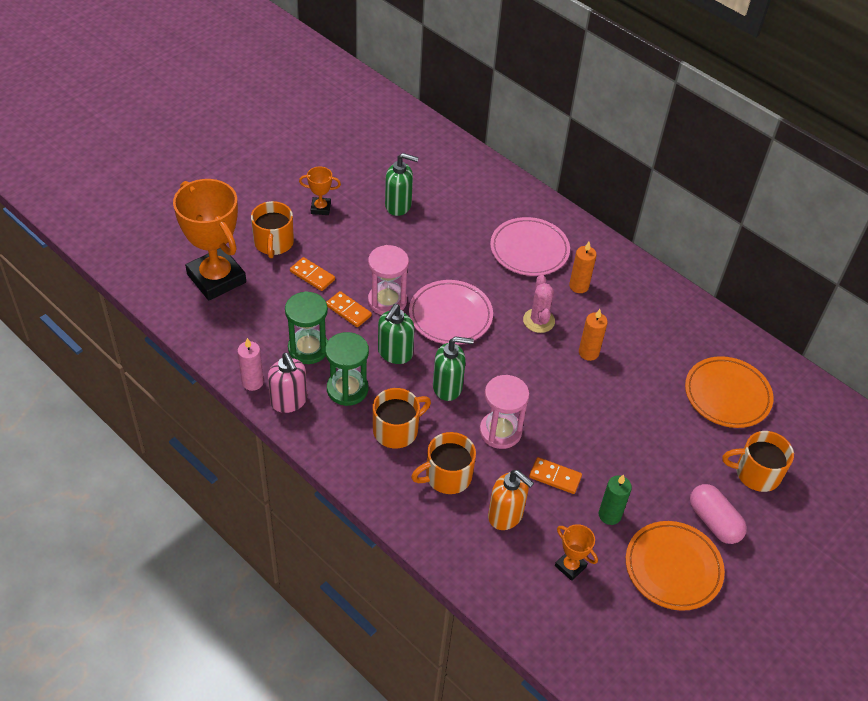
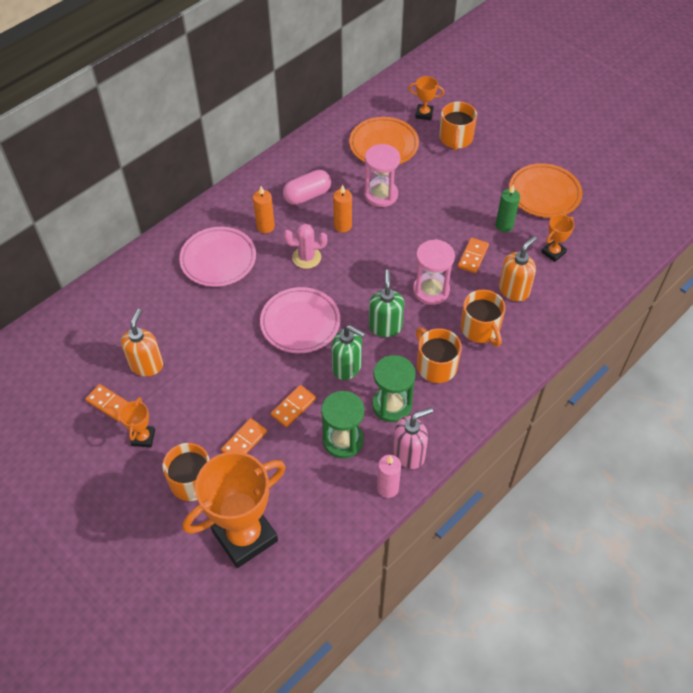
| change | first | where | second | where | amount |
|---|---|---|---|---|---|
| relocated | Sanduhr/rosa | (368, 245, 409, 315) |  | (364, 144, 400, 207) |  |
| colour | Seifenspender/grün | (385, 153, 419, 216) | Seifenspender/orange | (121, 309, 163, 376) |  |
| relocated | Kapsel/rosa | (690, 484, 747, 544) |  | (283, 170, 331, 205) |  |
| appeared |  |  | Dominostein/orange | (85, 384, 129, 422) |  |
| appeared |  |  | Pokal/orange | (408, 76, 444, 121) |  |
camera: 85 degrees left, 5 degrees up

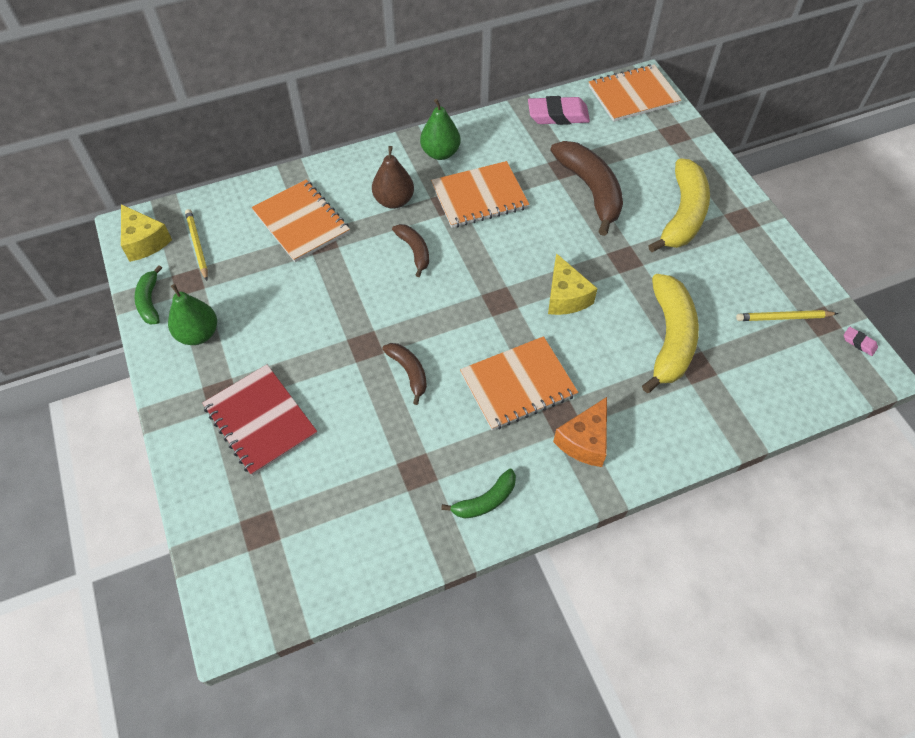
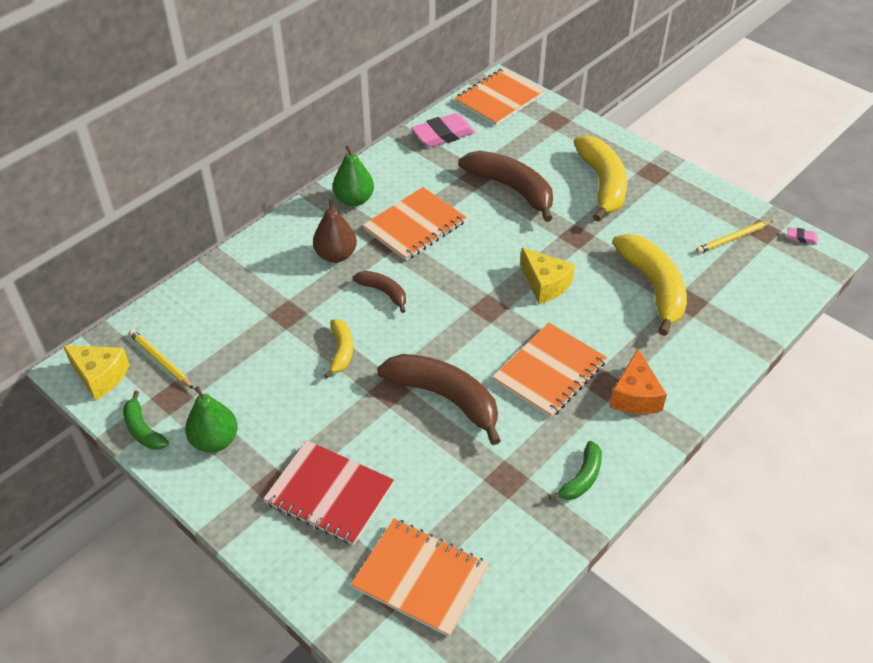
| change | first | where | second | where | amount |
|---|---|---|---|---|---|
| relocated | Notizbuch/orange | (252, 180, 350, 262) |  | (351, 518, 489, 637) |  |
| size | Banane/braun | (382, 343, 427, 405) |  | (377, 354, 501, 445) | x1.91 |
| appeared |  |  | Banane/gelb | (324, 319, 353, 378) |  |
camera: 25 degrees left, 10 degrees down

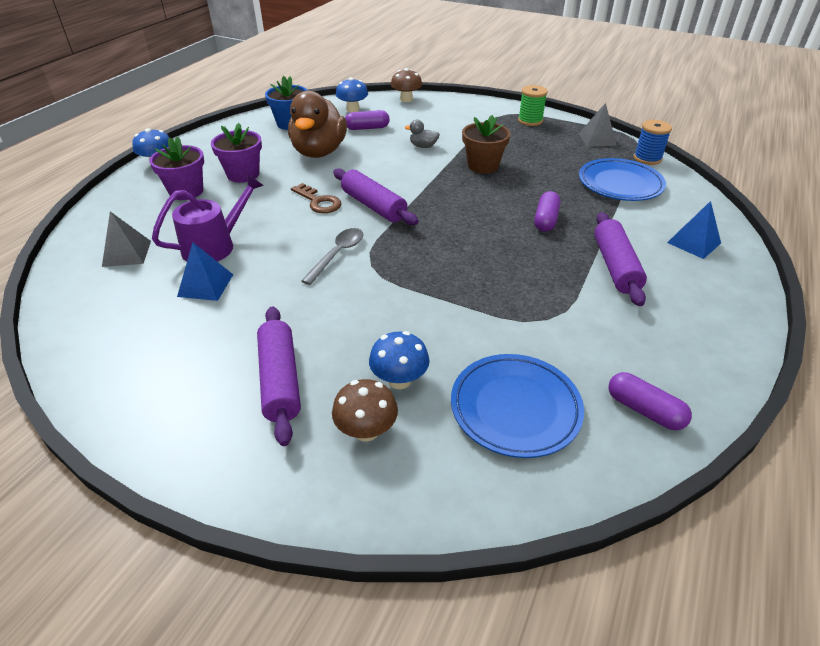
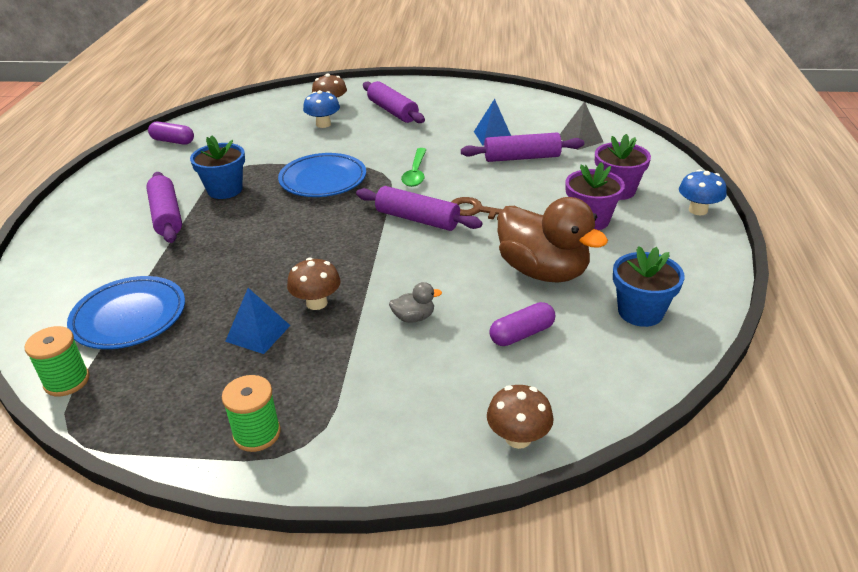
| change | first | where | second | where | amount |
|---|---|---|---|---|---|
| exchanged | Gießkanne/lila | (152, 174, 264, 262) | Nudelholz/lila | (461, 132, 584, 162) |  |
| spun | Ente/braun | (288, 91, 347, 158) |  | (498, 197, 608, 283) | 150 degrees clockwise |
| colour | Löffel/grau | (301, 228, 363, 285) | Löffel/grün | (401, 148, 427, 187) |  |
| missing | Pilz/blau | (336, 77, 368, 112) |  |  |  |
| relocated | Teller/blau | (451, 354, 584, 458) |  | (278, 153, 366, 197) |  |
| exchanged | Blumentopf/braun | (462, 115, 511, 174) | Pilz/braun | (287, 258, 341, 310) |  |
| missing | Kapsel/lila | (534, 191, 561, 232) |  |  |  |
| missing | Pyramide/grau | (579, 103, 617, 147) |  |  |  |
| colour | Garnrolle/blau | (634, 120, 672, 165) | Garnrolle/grün | (25, 326, 90, 396) |  |
| relocated | Pyramide/blau | (667, 201, 721, 259) |  | (225, 288, 290, 354) |  |
| appeared |  |  | Blumentopf/blau | (190, 135, 245, 199) |  |
camera: 160 degrees right, 5 degrees down

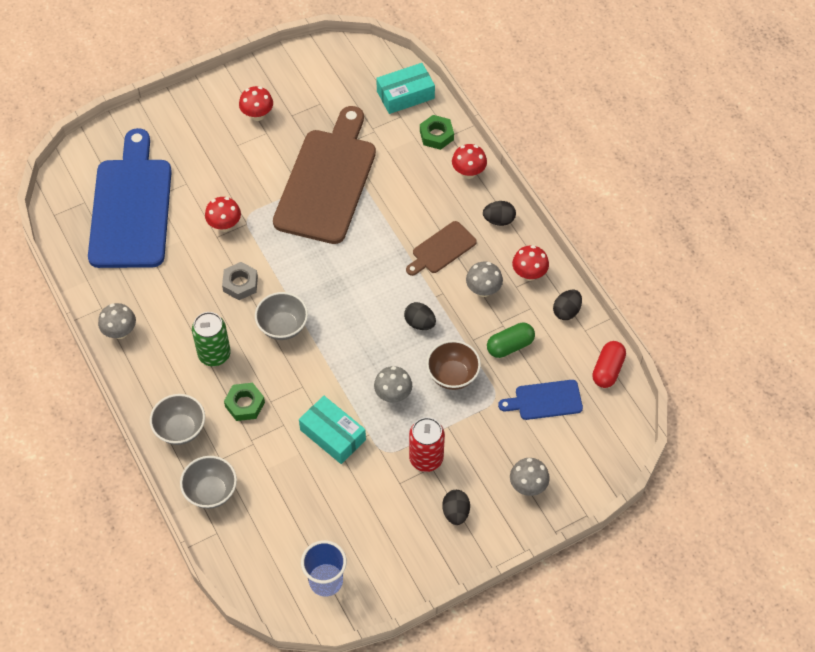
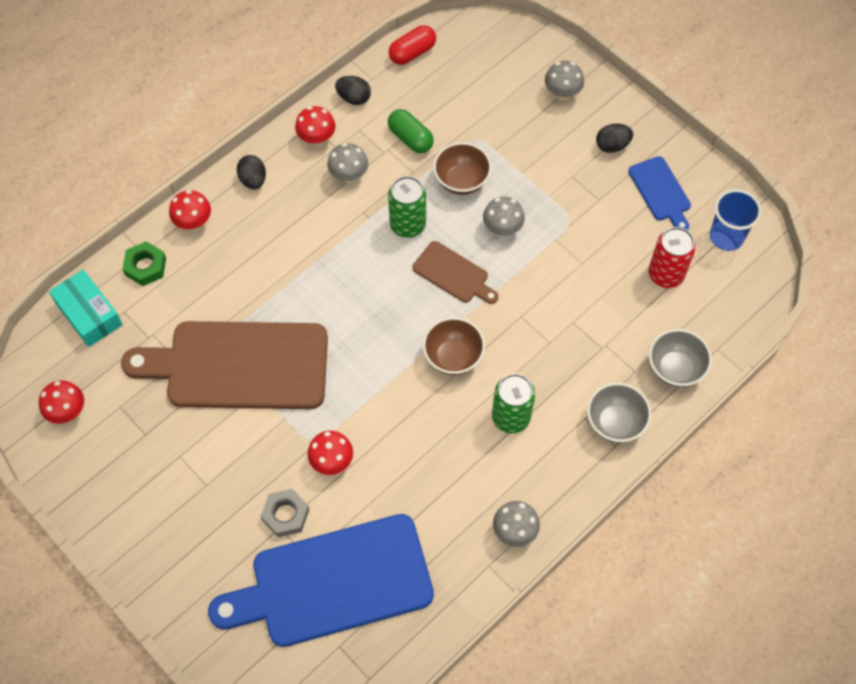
| change | first | where | second | where | amount |
|---|---|---|---|---|---|
| relocated | Sechskantmutter/grau | (222, 262, 258, 300) |  | (261, 489, 309, 537) |  |
| missing | Sechskantmutter/grün | (224, 383, 265, 421) |  |  |  |
| relocated | Pilz/rot | (239, 86, 273, 121) |  | (39, 380, 84, 424) |  |
| colour | Schüssel/grau | (255, 292, 308, 340) | Schüssel/braun | (423, 317, 485, 375) |  |
| missing | Schachtel/türkis | (299, 396, 366, 464) |  |  |  |
| exchanged | Ei/schwarz | (404, 302, 436, 330) | Dose/grün | (388, 176, 426, 238) |  |
| relocated | Schneidebrett/braun | (406, 221, 477, 276) |  | (412, 241, 498, 304) |  |
| relocated | Dose/rot | (409, 417, 445, 472) |  | (648, 227, 696, 288) |  |
| relocated | Schneidebrett/blau | (498, 380, 583, 420) |  | (628, 156, 691, 230) |  |
| spun | Kapsel/rot | (592, 341, 626, 388) |  | (389, 25, 436, 65) | 45 degrees counterclockwise |
camera: 105 degrees left, 5 degrees up

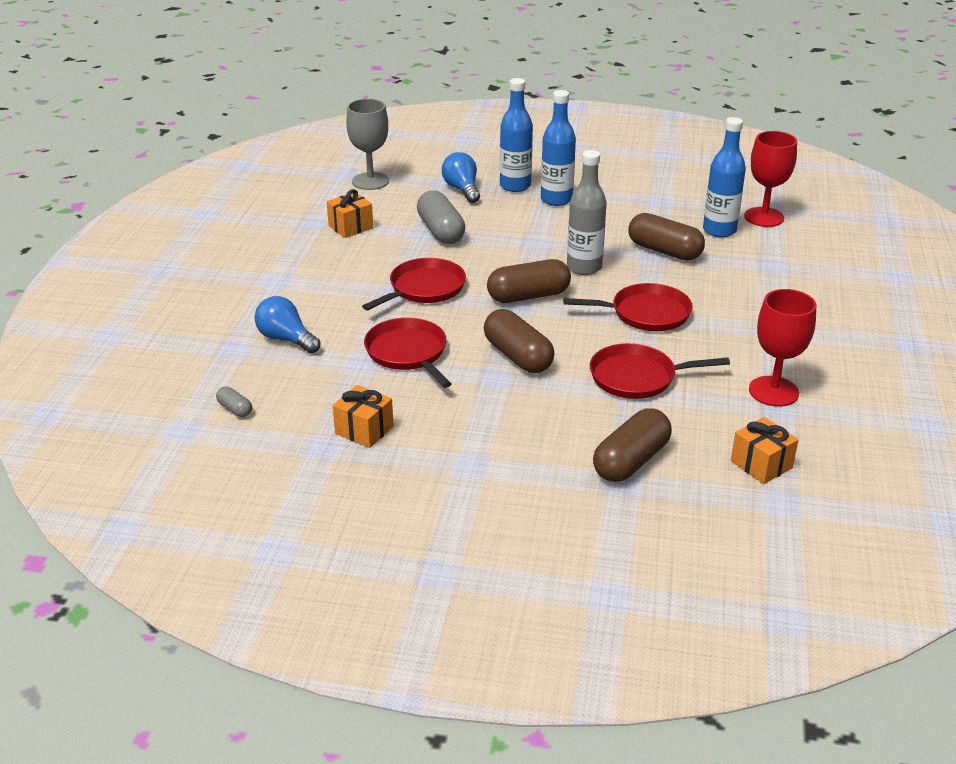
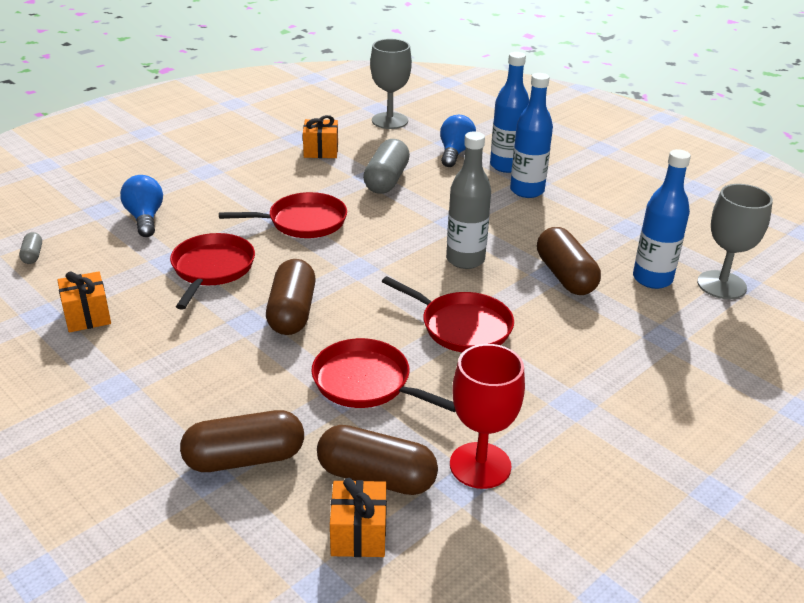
| change | first | where | second | where | amount |
|---|---|---|---|---|---|
| relocated | Kapsel/braun | (487, 259, 571, 303) |  | (317, 425, 438, 495) |  |
| colour | Kelch/rot | (744, 131, 797, 227) | Kelch/grau | (697, 184, 773, 299) |  |
camera: 35 degrees right, 0 degrees up

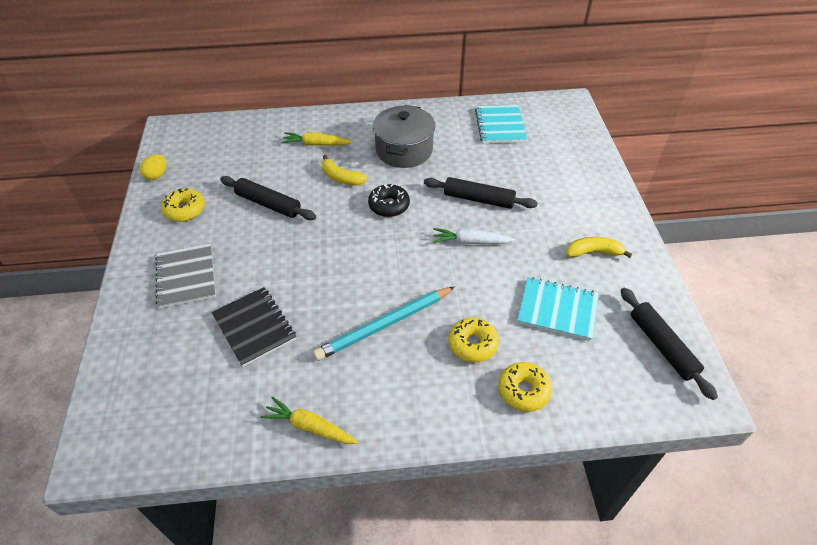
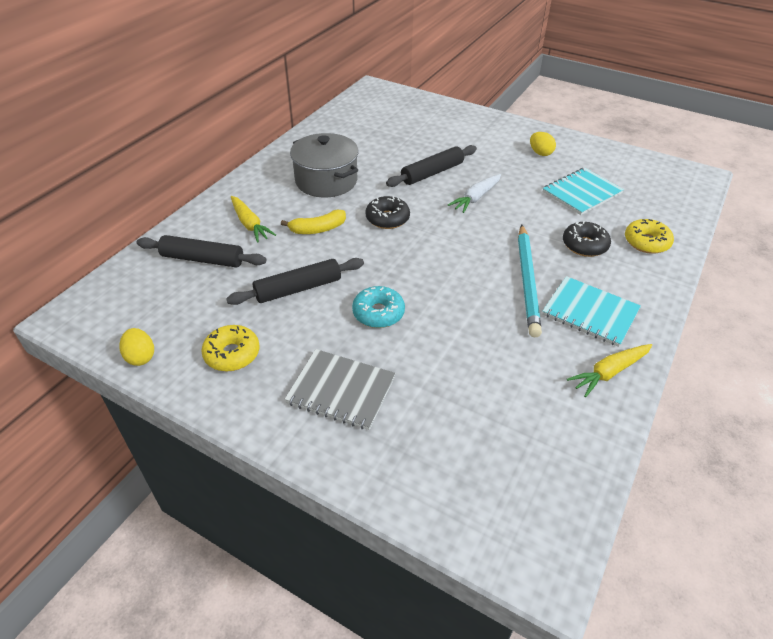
| change | first | where | second | where | amount |
|---|---|---|---|---|---|
| missing | Notizbuch/schwarz | (212, 287, 296, 367) |  |  |  |
| spun | Karotte/gelb | (281, 132, 352, 146) |  | (231, 196, 276, 243) | 75 degrees counterclockwise |
| colour | Donut/gelb | (448, 318, 499, 362) | Donut/schwarz | (563, 221, 611, 257) |  |
| relocated | Notizbuch/türkis | (475, 105, 527, 143) |  | (542, 276, 641, 347) |  |
| exchanged | Banane/gelb | (566, 237, 632, 258) | Ei/gelb | (530, 132, 556, 156) |  |
| relocated | Nudelholz/schwarz | (620, 287, 718, 400) |  | (137, 235, 266, 267) |  |
| appeared |  |  | Donut/türkis | (352, 286, 405, 328) |  |
camera: 55 degrees left, 5 degrees down

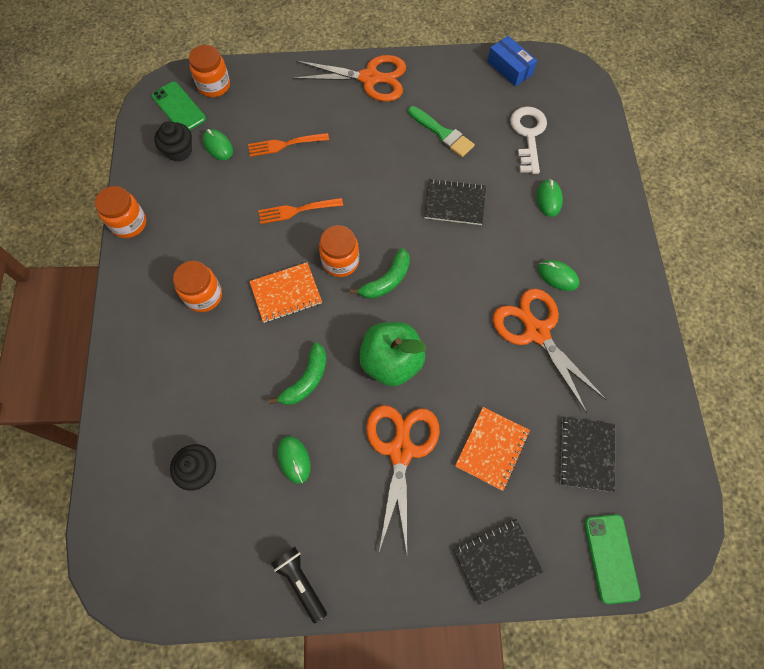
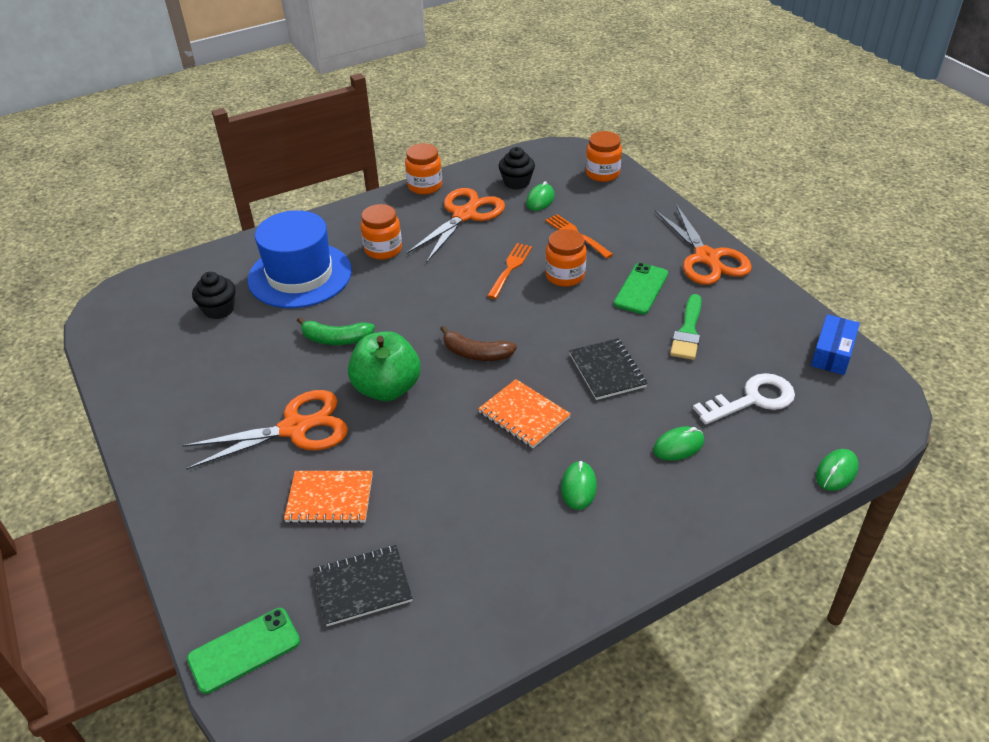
| change | first | where | second | where | amount |
|---|---|---|---|---|---|
| relocated | Handy/grün | (151, 82, 206, 130) |  | (614, 263, 668, 314) |  |
| relocated | Notizbuch/orange | (249, 262, 322, 323) |  | (478, 379, 571, 448) |  |
| spun | Gabel/orange | (258, 198, 343, 224) |  | (487, 243, 532, 299) | 60 degrees clockwise |
| missing | Taschenlampe/schwarz | (271, 547, 327, 623) |  |  |  |
| relocated | Computermaus/grün | (278, 436, 311, 484) |  | (816, 449, 859, 491) |  |
| relocated | Einmachglas/orange | (319, 225, 359, 277) |  | (545, 229, 587, 287) |  |
| colour | Banane/grün | (350, 248, 410, 299) | Banane/braun | (440, 326, 517, 361) |  |
| missing | Notizbuch/schwarz | (454, 519, 543, 605) |  |  |  |
| relocated | Schere/orange | (493, 289, 606, 413) |  | (406, 188, 505, 262) |  |
| appeared |  |  | Hut/blau | (248, 210, 352, 308) |  |
camera: 65 degrees right, 25 degrees down

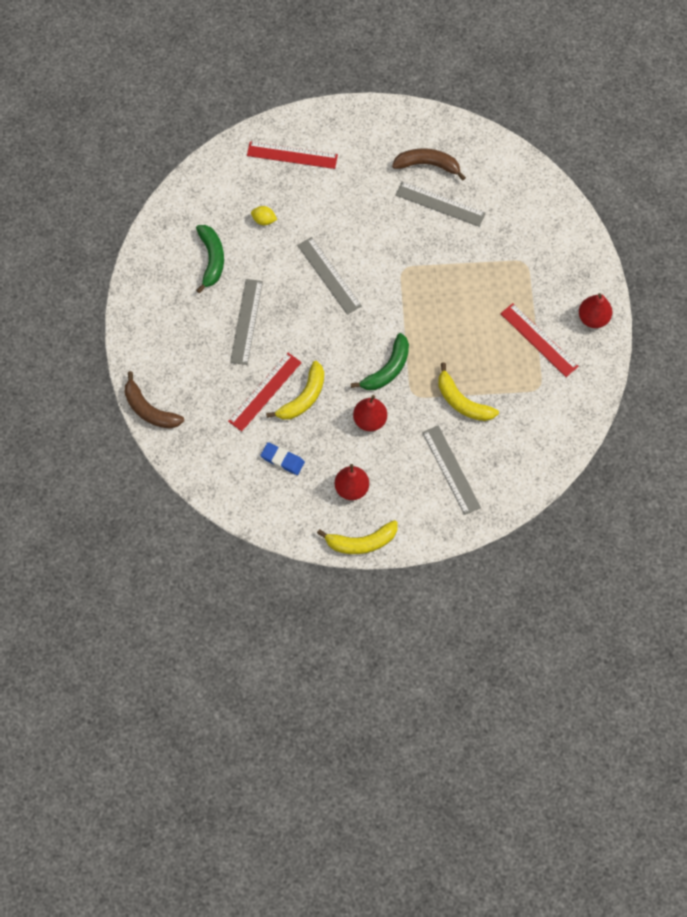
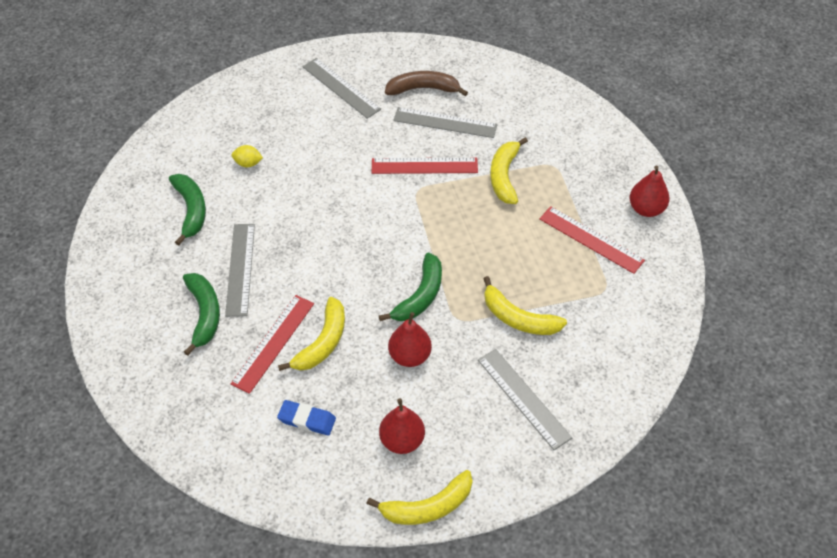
| change | first | where | second | where | amount |
|---|---|---|---|---|---|
| missing | Banane/braun | (124, 371, 184, 429) |  |  |  |
| relocated | Lineal/rot | (247, 141, 338, 169) |  | (372, 158, 478, 174) |  |
| relocated | Lineal/grau | (297, 237, 362, 315) |  | (302, 58, 381, 119) |  |
| appeared |  |  | Banane/grün | (183, 273, 220, 356) |  |
| appeared |  |  | Banane/gelb | (490, 137, 528, 204) |  |
camera: 10 degrees left, 15 degrees down

